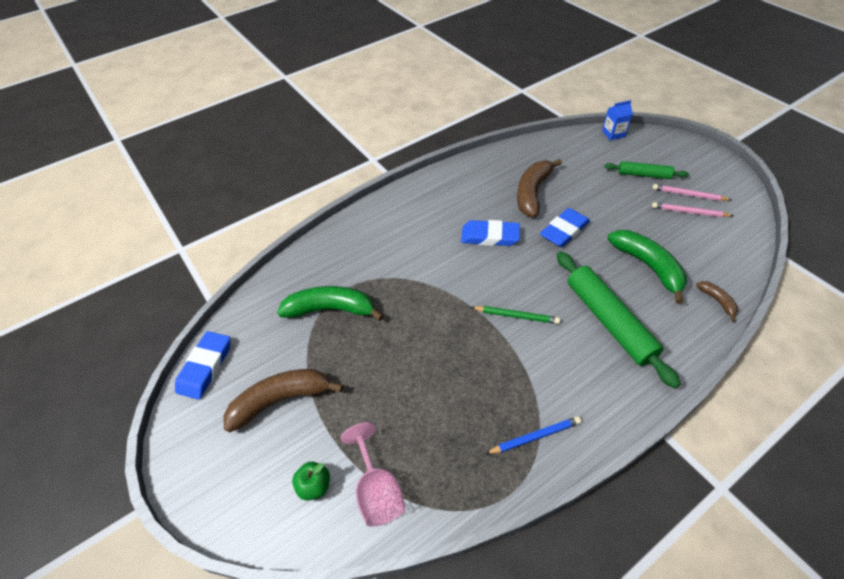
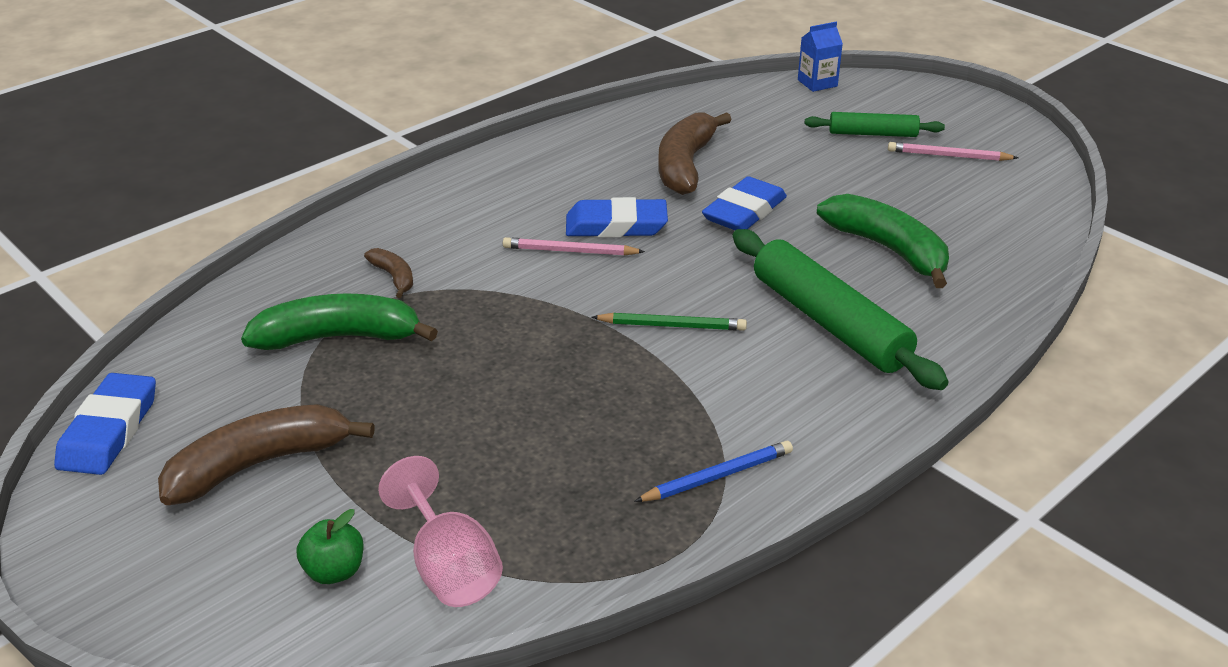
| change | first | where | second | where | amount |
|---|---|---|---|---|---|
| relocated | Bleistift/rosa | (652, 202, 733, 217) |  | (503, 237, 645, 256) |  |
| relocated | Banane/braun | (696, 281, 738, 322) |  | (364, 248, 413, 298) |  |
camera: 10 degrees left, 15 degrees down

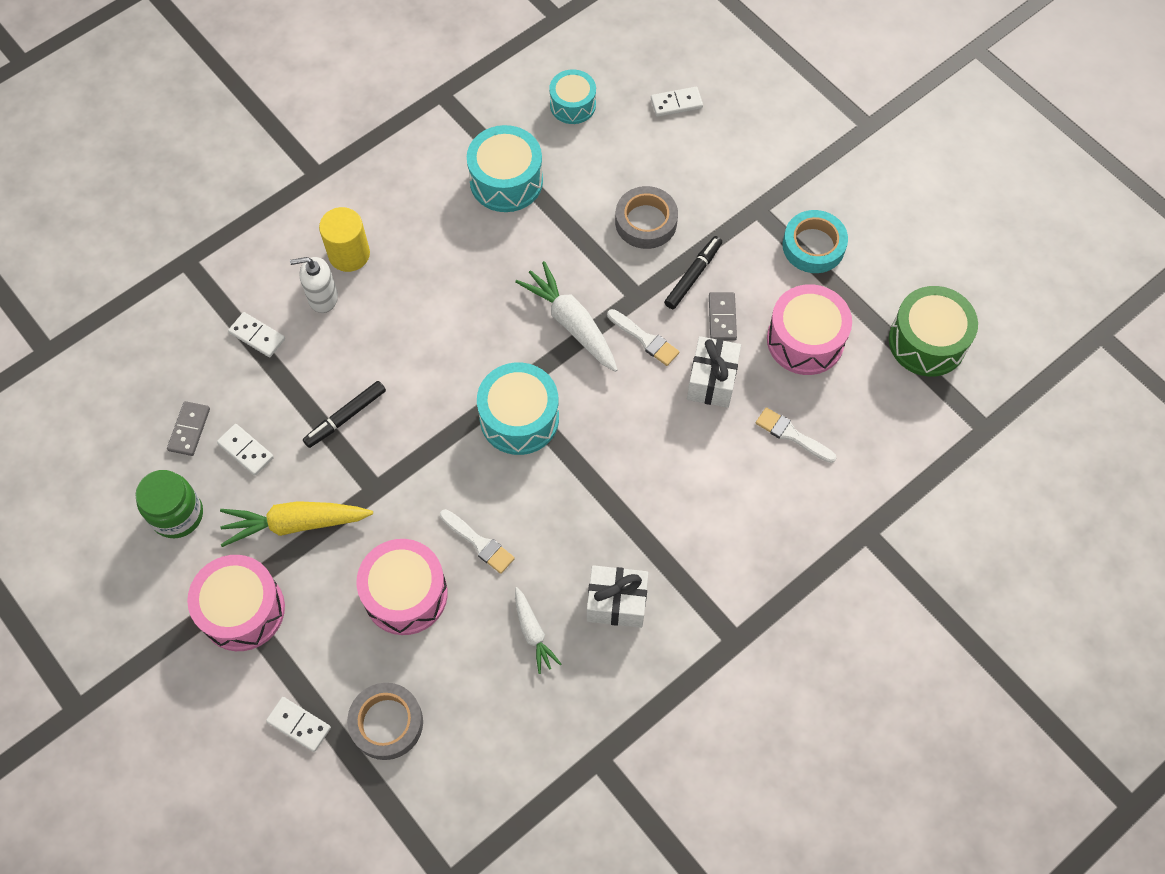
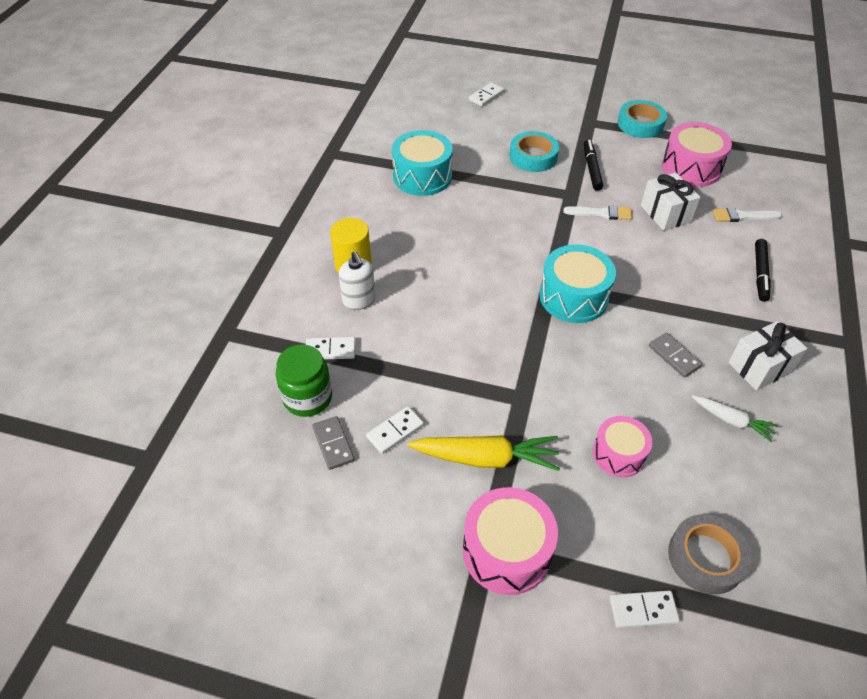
| change | first | where | second | where | amount |
|---|---|---|---|---|---|
| relocated | Einmachglas/grün | (135, 470, 203, 538) |  | (276, 344, 332, 417) |  |
| spun | Dominostein/weiß | (217, 424, 274, 475) |  | (366, 406, 424, 454) | 45 degrees counterclockwise |
| spun | Karotte/gelb | (220, 501, 373, 547) |  | (408, 435, 560, 471) | 135 degrees counterclockwise |
| spun | Seifenspender/weiß | (290, 257, 338, 313) |  | (339, 251, 376, 310) | 75 degrees counterclockwise |
| relocated | Filzstift/schwarz | (303, 381, 386, 448) |  | (755, 239, 771, 302) |  |
| size | Trommel/rosa | (357, 539, 448, 635) |  | (593, 416, 652, 477) | x0.65 |
| missing | Pinsel/weiß | (440, 509, 515, 574) |  |  |  |
| missing | Karotte/weiß | (515, 261, 618, 372) |  |  |  |
| missing | Trommel/türkis | (549, 69, 596, 124) |  |  |  |
| colour | Klebeband/grau | (615, 186, 678, 249) | Klebeband/türkis | (510, 131, 559, 172) |  |
| relocated | Dominostein/grau | (709, 292, 737, 340) |  | (649, 333, 702, 378) |  |
| missing | Trommel/grün | (889, 286, 978, 377) |  |  |  |
camera: 35 degrees left, 15 degrees down

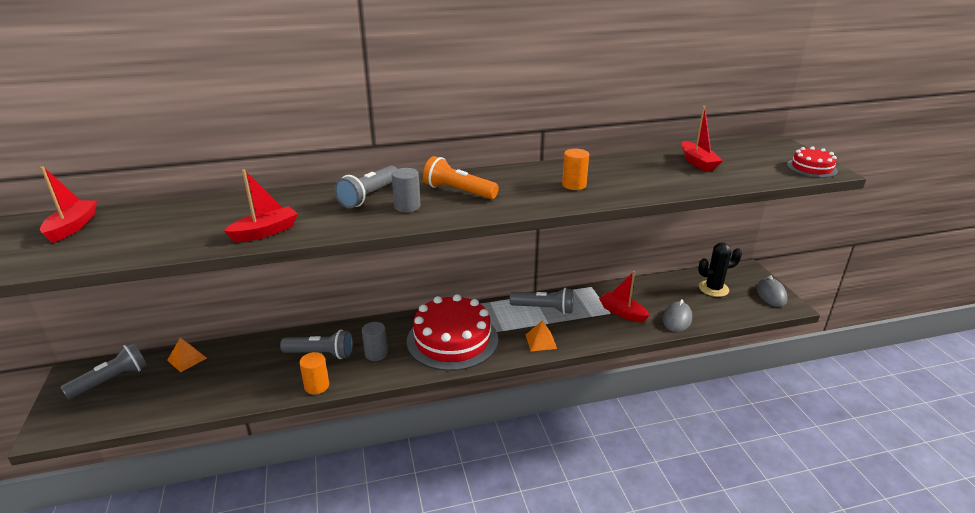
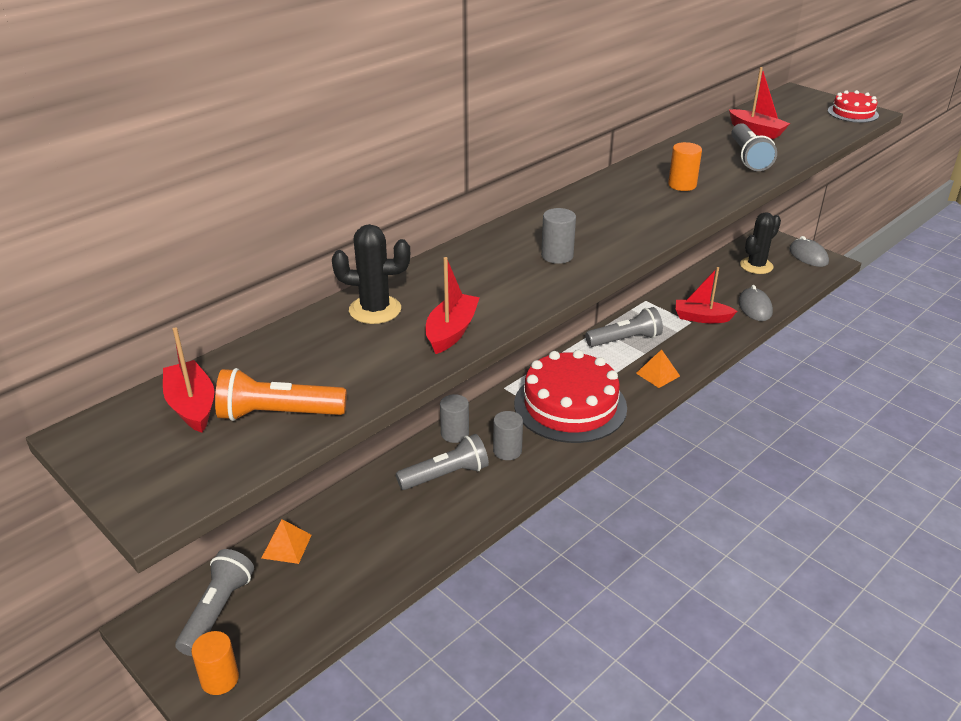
| change | first | where | second | where | amount |
|---|---|---|---|---|---|
| relocated | Vollzylinder/orange | (299, 352, 329, 394) |  | (191, 631, 239, 695) |  |
| relocated | Taschenlampe/grau | (334, 166, 397, 208) |  | (732, 123, 777, 171) |  |
| relocated | Taschenlampe/orange | (423, 156, 499, 199) |  | (215, 368, 347, 421) |  |
| appeared |  |  | Kaktus/schwarz | (332, 224, 410, 324) |  |
| appeared |  |  | Vollzylinder/grau | (440, 394, 469, 443) |  |
camera: 30 degrees left, 5 degrees up

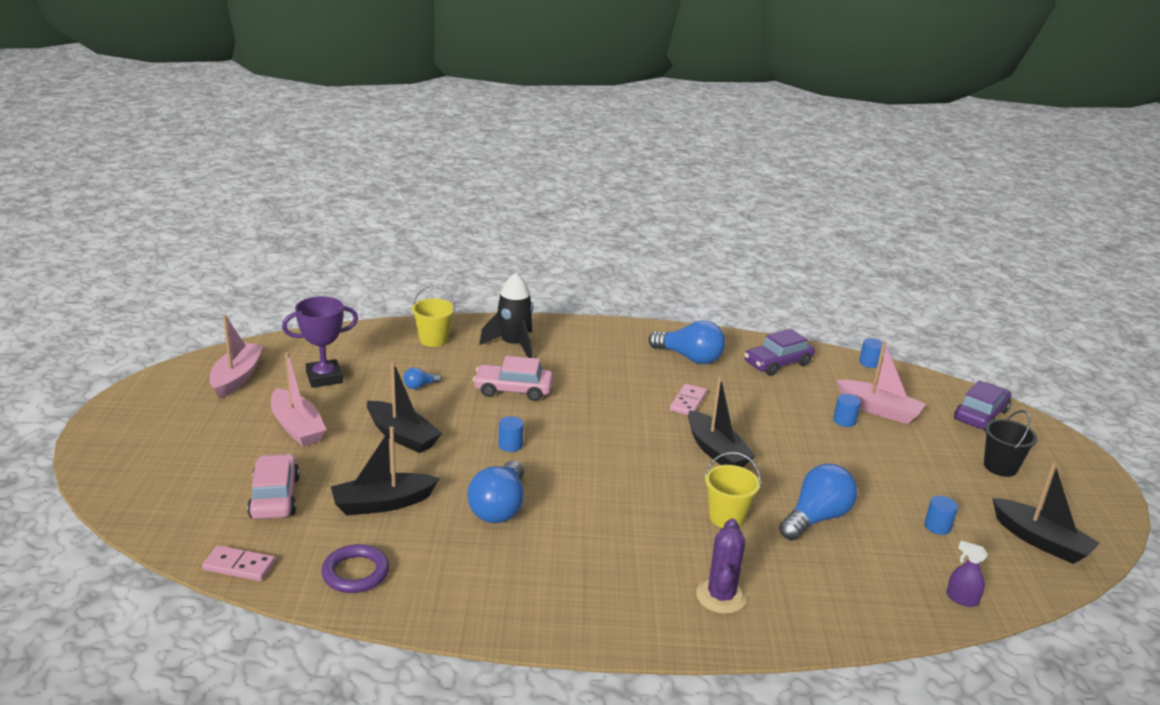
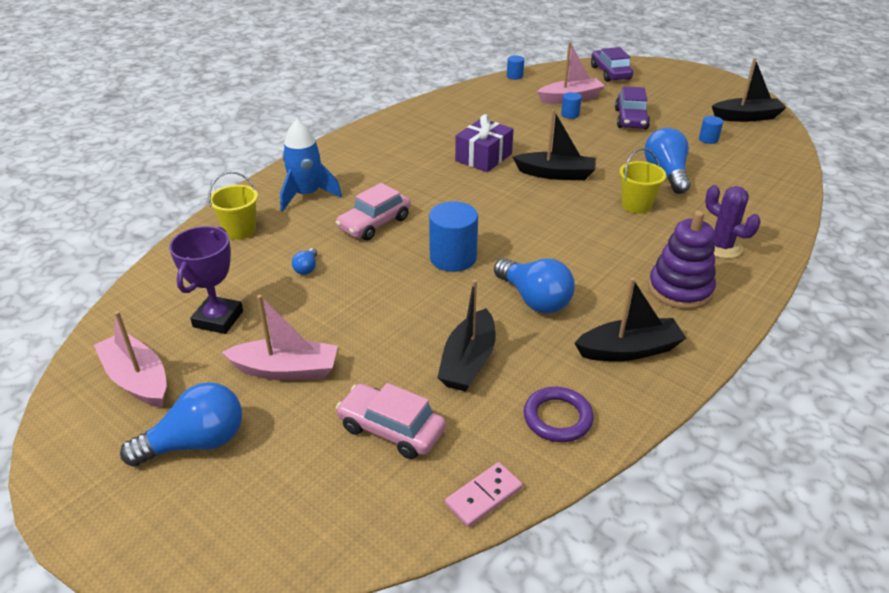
| change | first | where | second | where | amount |
|---|---|---|---|---|---|
| relocated | Boot/schwarz | (367, 361, 442, 453) |  | (574, 278, 686, 361) |  |
| colour | Rakete/schwarz | (479, 273, 533, 358) | Rakete/blau | (280, 120, 342, 211) |  |
| size | Vollzylinder/blau | (499, 416, 524, 452) |  | (429, 201, 478, 272) | x1.97 |
| relocated | Glühbirne/blau | (648, 320, 725, 364) |  | (120, 382, 242, 467) |  |
| exchanged | Dominostein/rosa | (670, 384, 707, 415) | Geschenk/lila | (455, 114, 514, 172) |  |
| relocated | Auto/lila | (744, 328, 815, 376) |  | (615, 87, 650, 129) |  |
| missing | Sprühflasche/lila | (946, 541, 988, 607) |  |  |  |
| missing | Eimer/schwarz | (984, 410, 1037, 477) |  |  |  |
| appeared |  |  | Stapelspielzeug/lila | (648, 210, 716, 309) |  |
camera: 50 degrees left, 10 degrees up

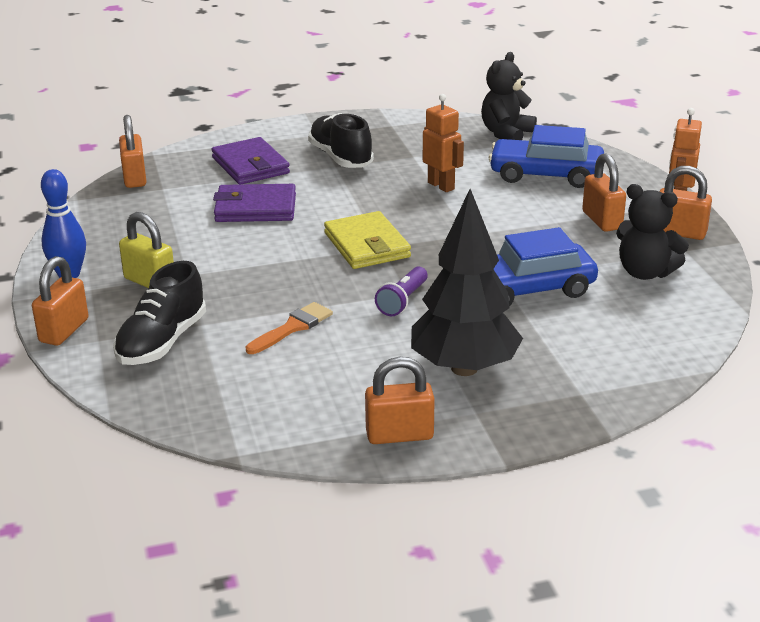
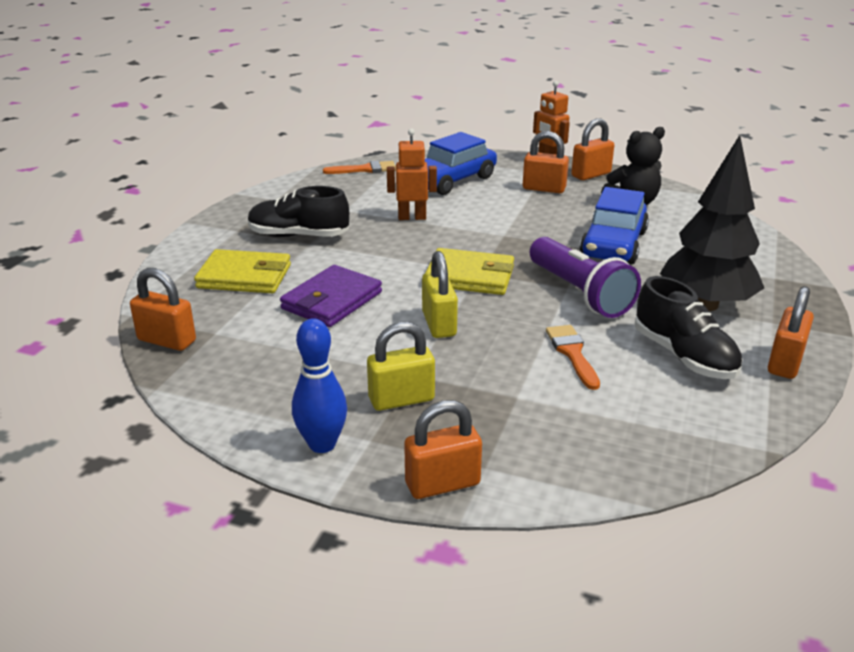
| change | first | where | second | where | amount |
|---|---|---|---|---|---|
| spun | Vorhängeschloss/orange | (32, 256, 89, 346) |  | (404, 400, 482, 499) | 75 degrees counterclockwise |
| relocated | Schuh/schwarz | (113, 261, 206, 365) |  | (635, 276, 742, 379) |  |
| colour | Geldbörse/lila | (211, 137, 290, 185) | Geldbörse/gelb | (194, 249, 291, 293) |  |
| size | Taschenlampe/lila | (375, 266, 428, 316) |  | (530, 237, 641, 318) | x1.83 |
| exchanged | Teddybär/schwarz | (481, 52, 537, 140) | Pinsel/orange | (323, 161, 396, 174) |  |
| appeared |  |  | Vorhängeschloss/gelb | (422, 251, 458, 338) |  |
camera: 55 degrees left, 0 degrees up

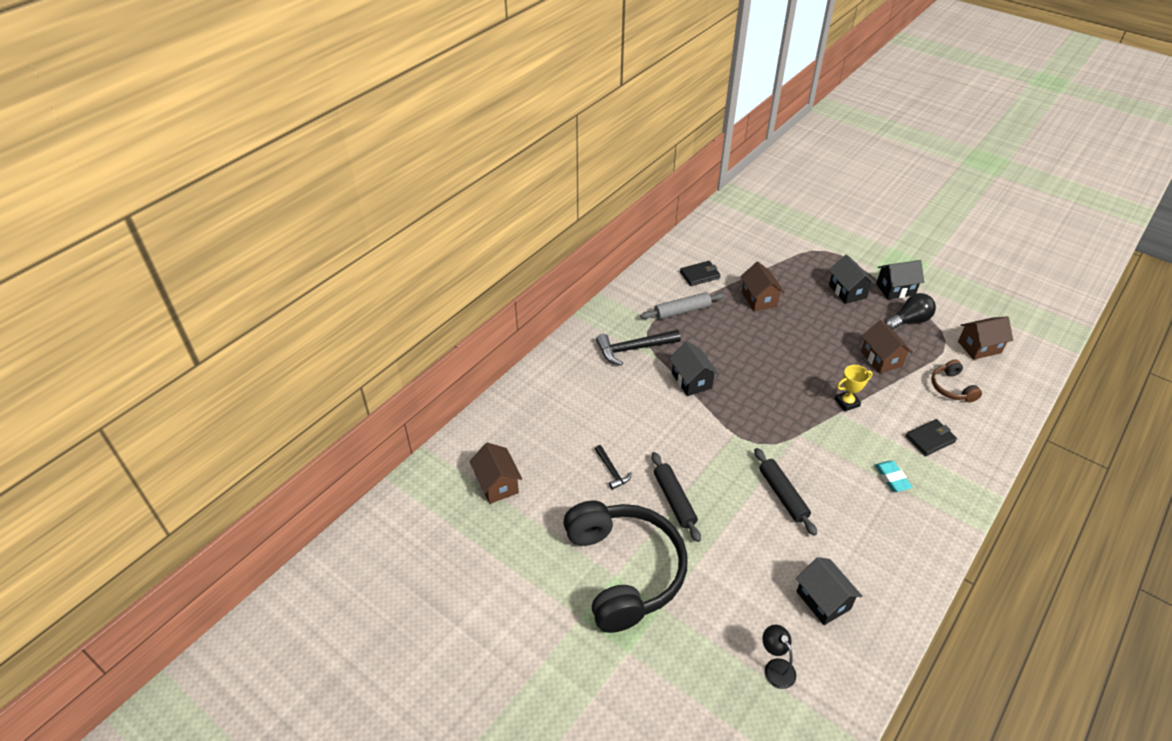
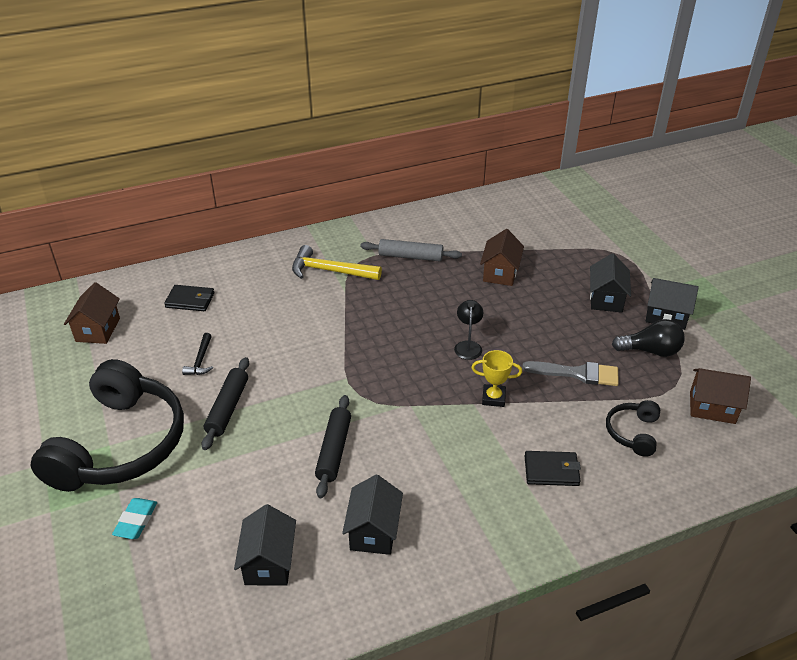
| change | first | where | second | where | amount |
|---|---|---|---|---|---|
| colour | Hammer/schwarz | (596, 330, 681, 366) | Hammer/gelb | (292, 245, 382, 280) |  |
| relocated | Haus/schwarz | (669, 342, 719, 396) |  | (342, 475, 403, 555) |  |
| relocated | Geldbörse/schwarz | (680, 261, 720, 286) |  | (164, 285, 214, 311) |  |
| relocated | Lampe/schwarz | (762, 625, 796, 689) |  | (454, 300, 483, 360) |  |
| exchanged | Haus/braun | (861, 320, 913, 373) | Pinsel/grau | (522, 361, 619, 386) |  |
| relocated | Radiergummi/türkis | (875, 461, 912, 492) |  | (112, 498, 157, 539) |  |
| colour | Kopfhörer/braun | (931, 359, 982, 402) | Kopfhörer/schwarz | (606, 400, 660, 457) |  |
camera: 30 degrees right, 5 degrees down

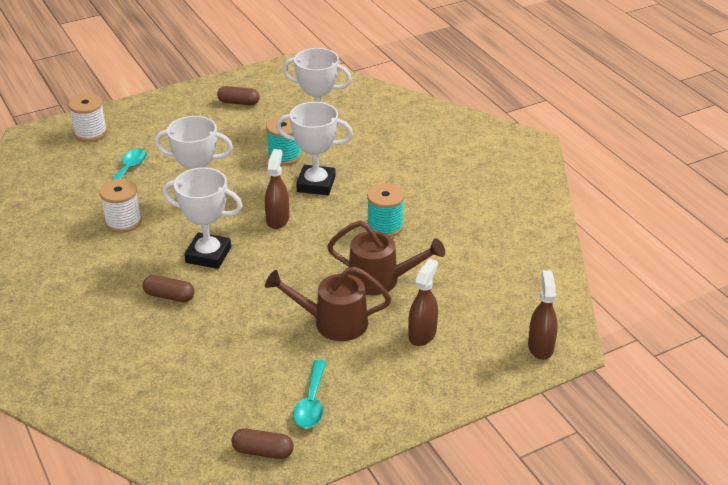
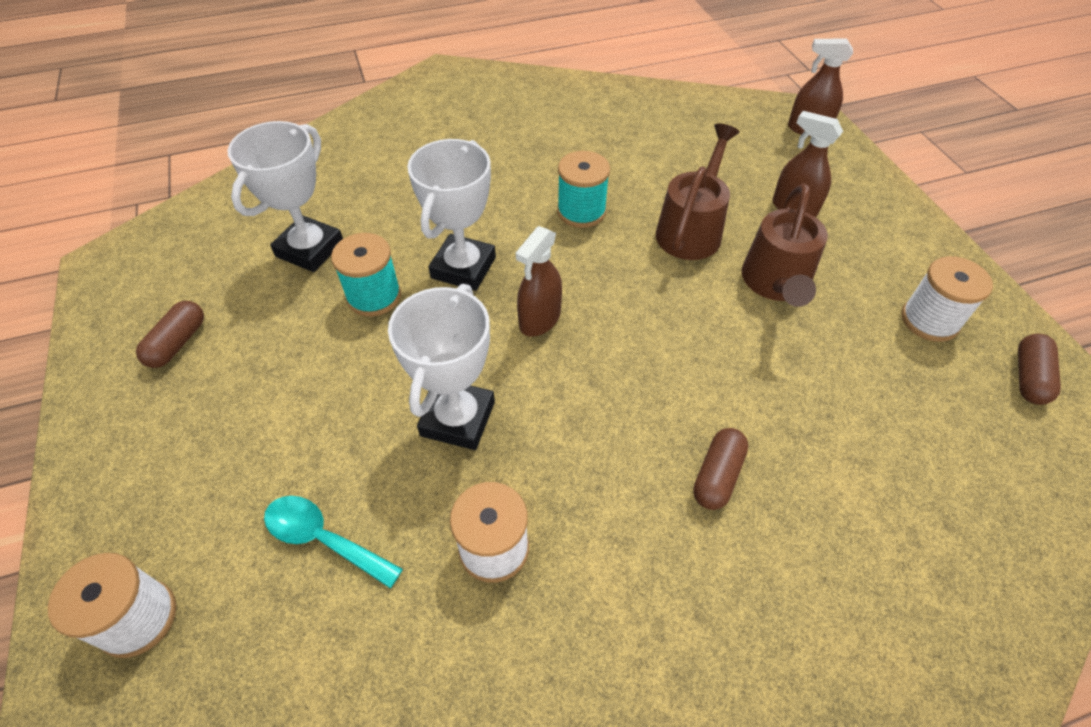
| change | first | where | second | where | amount |
|---|---|---|---|---|---|
| missing | Pokal/weiß | (163, 167, 243, 269) |  |  |  |
| spun | Sprühflasche/braun | (265, 149, 289, 229) |  | (516, 226, 562, 337) | 75 degrees counterclockwise |
| exchanged | Löffel/türkis | (293, 360, 326, 428) | Garnrolle/weiß | (902, 256, 993, 342) |  |
camera: 80 degrees left, 15 degrees up

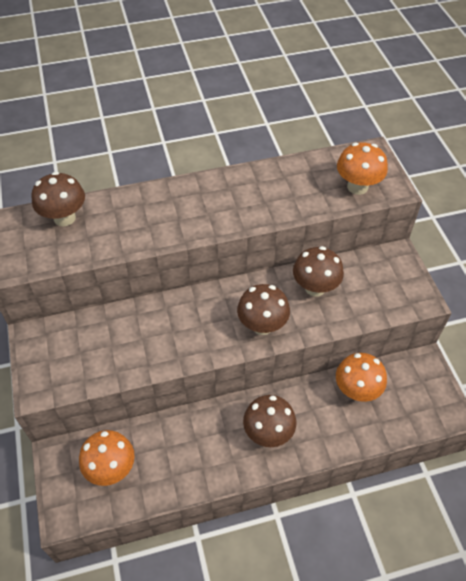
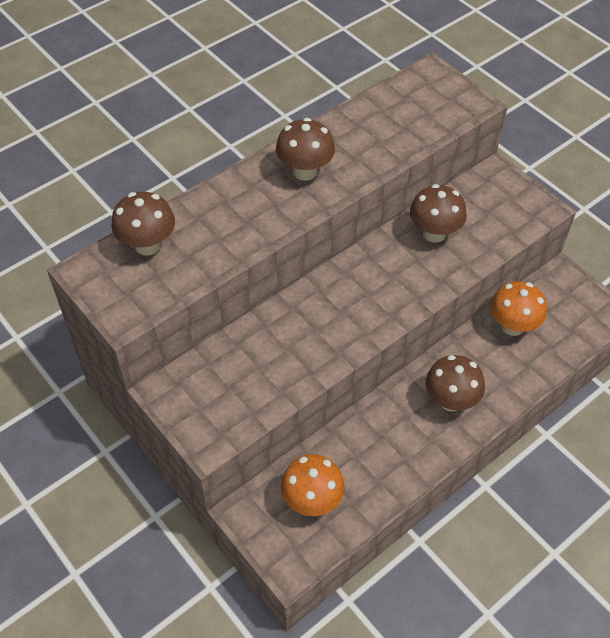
| change | first | where | second | where | amount |
|---|---|---|---|---|---|
| relocated | Pilz/braun | (237, 284, 290, 335) |  | (276, 118, 335, 181) |  |
| missing | Pilz/orange | (337, 142, 388, 195) |  |  |  |
camera: 25 degrees left, 0 degrees up

